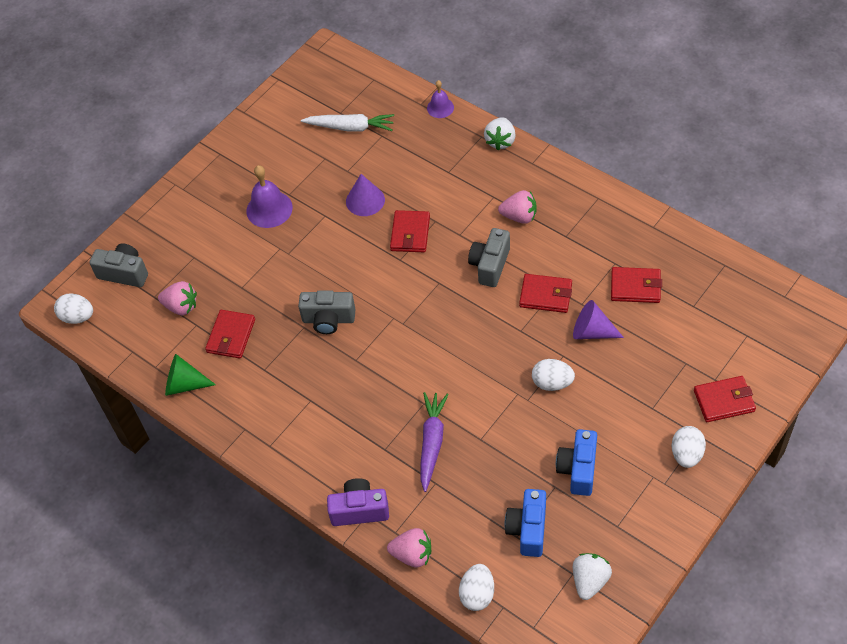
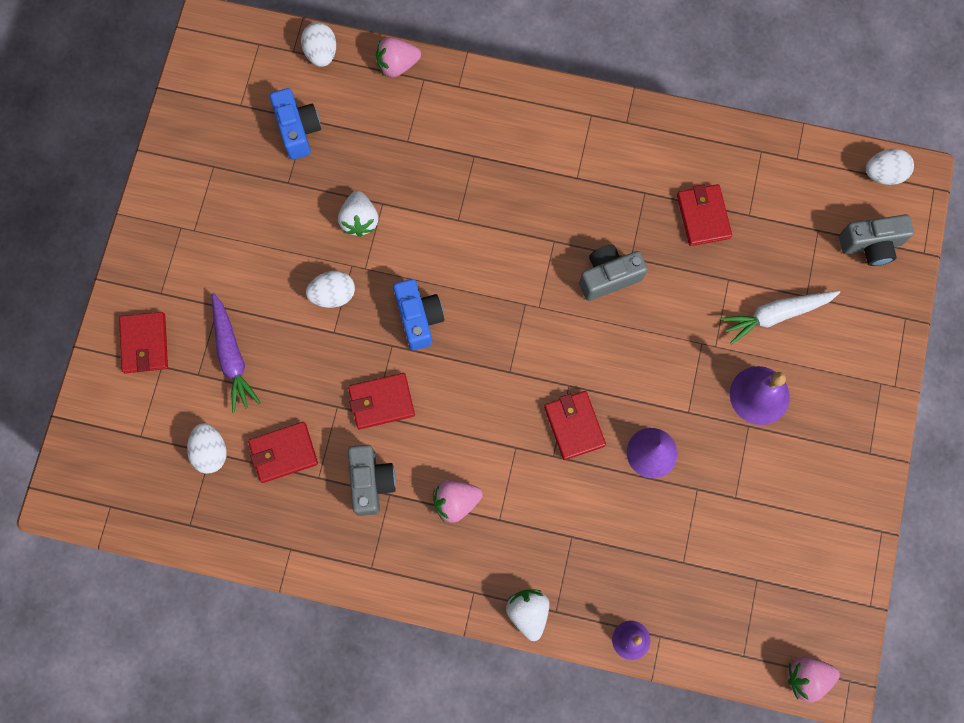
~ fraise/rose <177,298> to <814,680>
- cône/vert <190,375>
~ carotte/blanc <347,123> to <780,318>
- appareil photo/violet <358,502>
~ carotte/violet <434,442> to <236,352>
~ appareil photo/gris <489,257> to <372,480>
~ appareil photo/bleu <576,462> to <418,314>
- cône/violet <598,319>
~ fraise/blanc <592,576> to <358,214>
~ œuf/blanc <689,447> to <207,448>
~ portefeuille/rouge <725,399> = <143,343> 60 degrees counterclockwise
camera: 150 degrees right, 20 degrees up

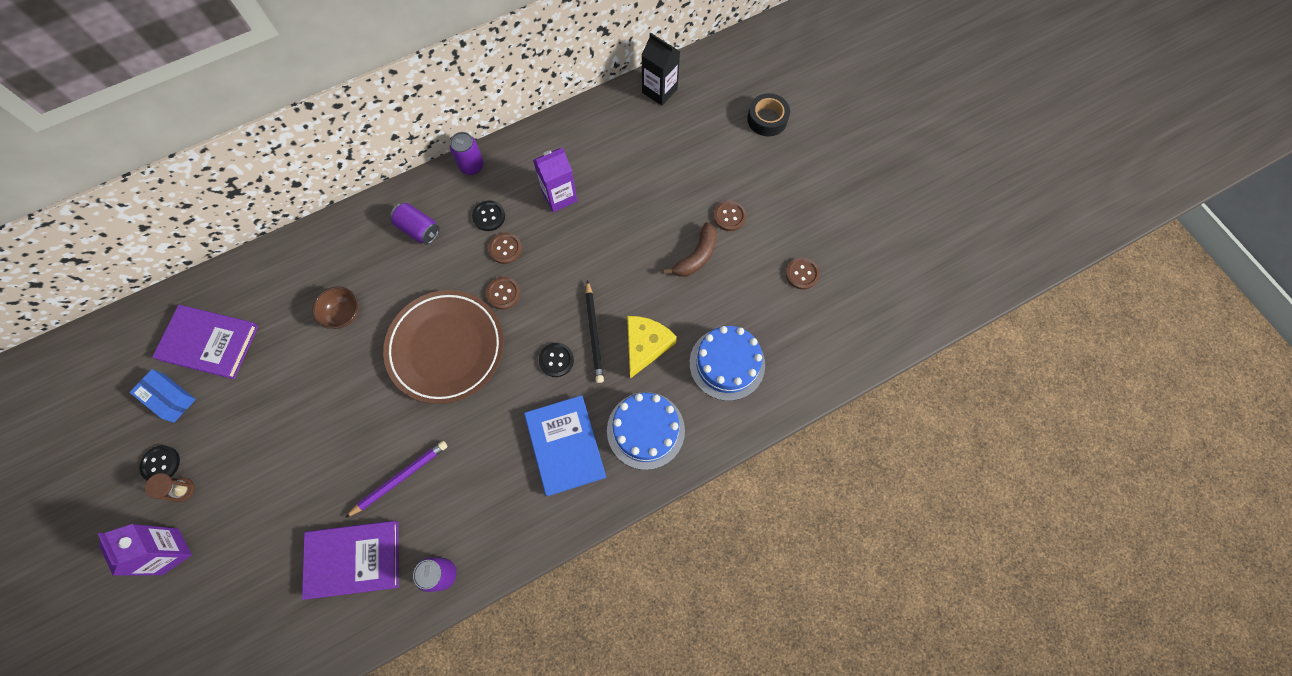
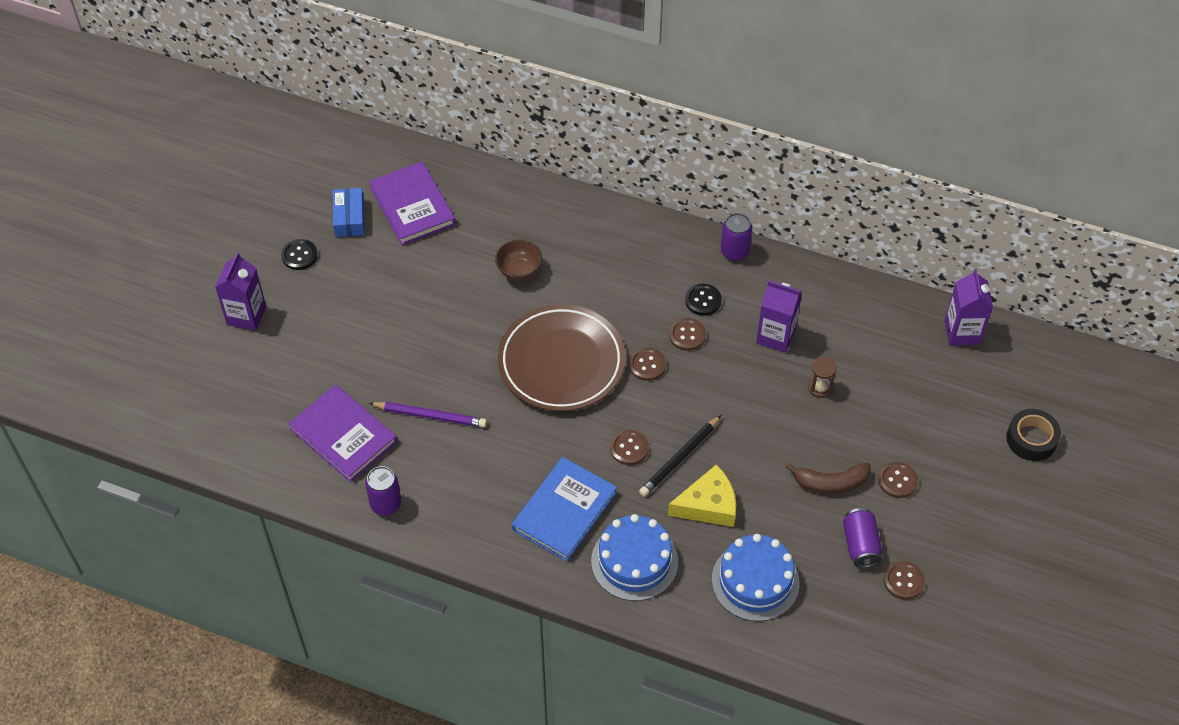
~ sablier/marron <169,487> to <822,377>
~ canette/violet <414,223> to <862,538>
~ bouton/noir <556,360> to bouton/marron <629,447>
~ brique de lait/noir <661,69> to brique de lait/violet <969,307>
camera: 50 degrees right, 15 degrees down

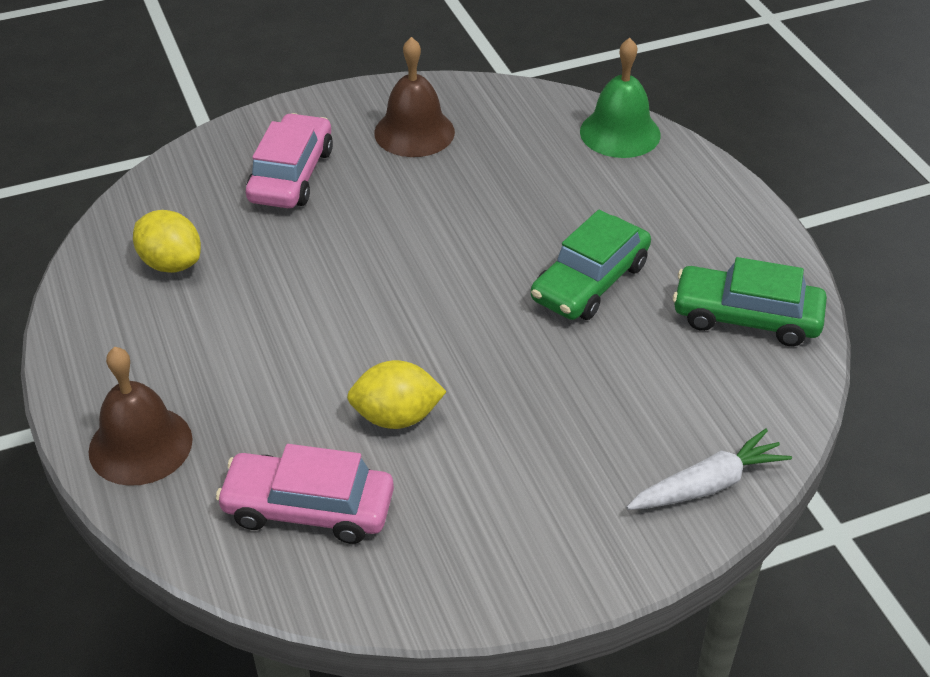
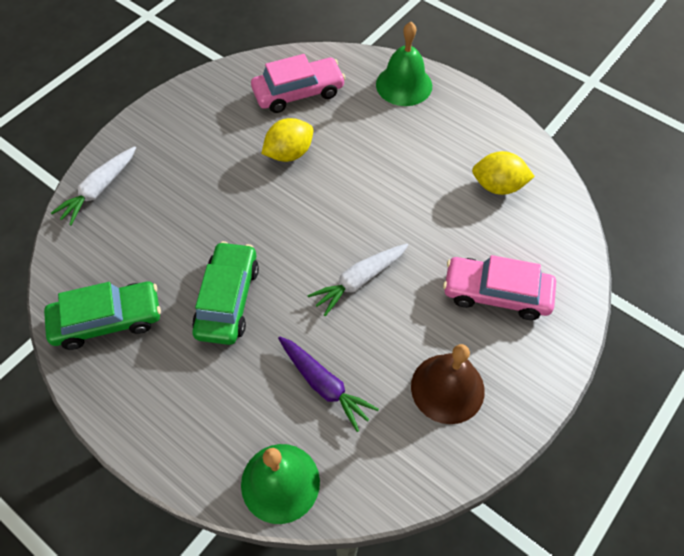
~ cloche/marron <141,416> to cloche/vert <404,64>
~ voiture/rose <289,160> = <499,287> 120 degrees clockwise
+ carotte/violet <328,384>
+ carotte/blanc <357,280>
camera: 150 degrees right, 15 degrees up

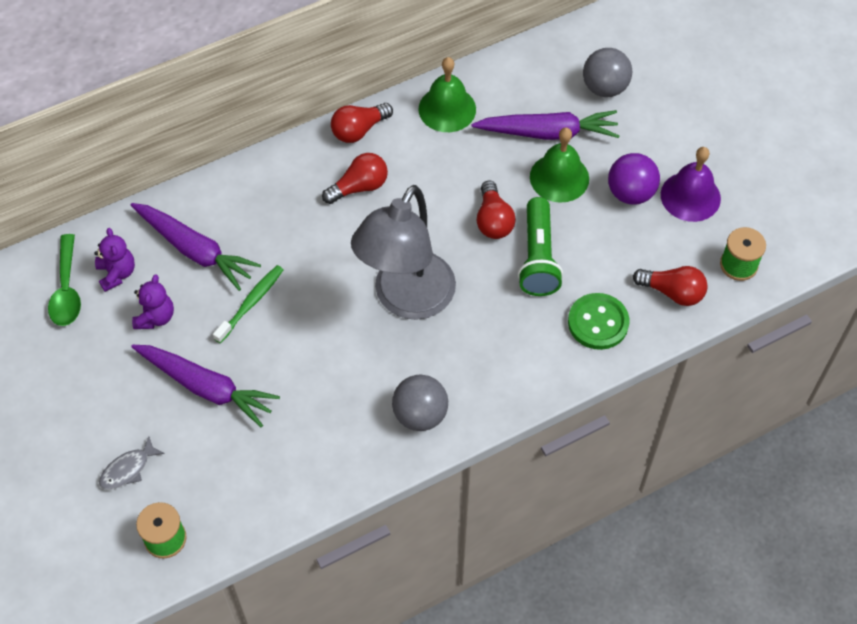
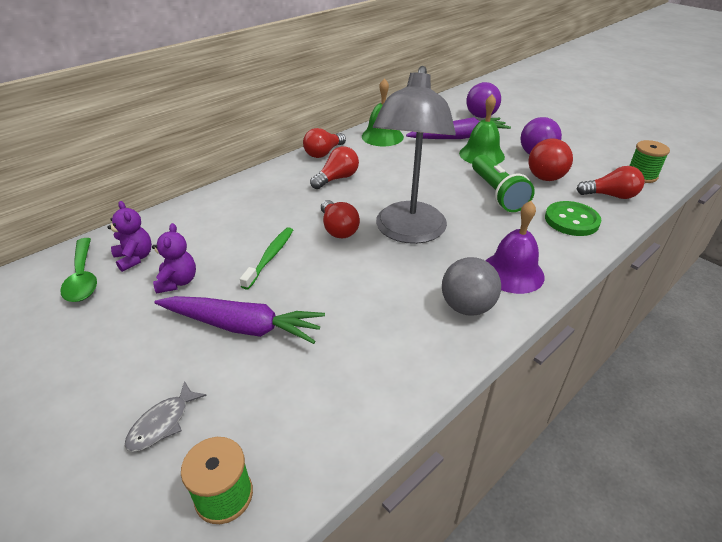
- carotte/violet <196,247>
~ ampoule/rouge <496,210> to <340,219>
~ balle/gris <607,72> to balle/violet <483,100>
~ cloche/violet <691,184> to <515,247>
+ balle/rouge <550,159>
camera: 15 degrees left, 20 degrees down

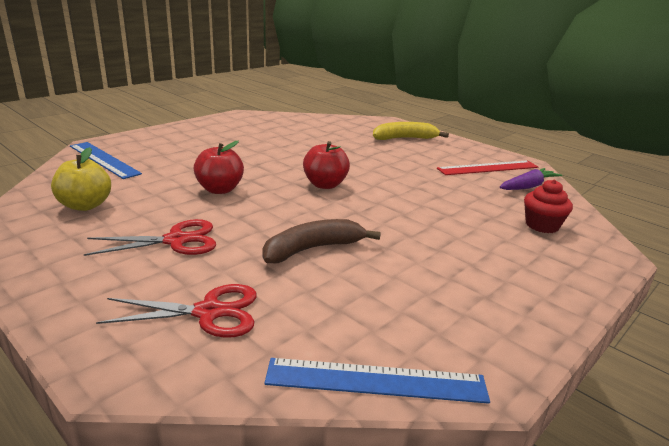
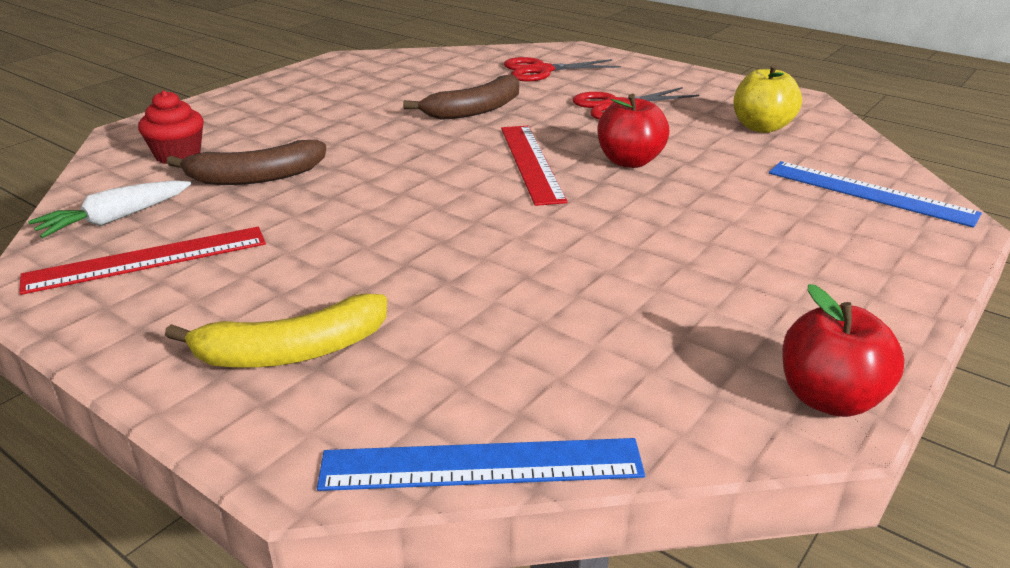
~ règle/bleu <377,381> to <481,464>
~ pomme/rouge <326,165> to <843,350>
~ carotte/violet <531,179> to carotte/blanc <109,209>
+ banane/marron <246,162>
+ règle/rouge <534,166>
camera: 175 degrees right, 5 degrees up

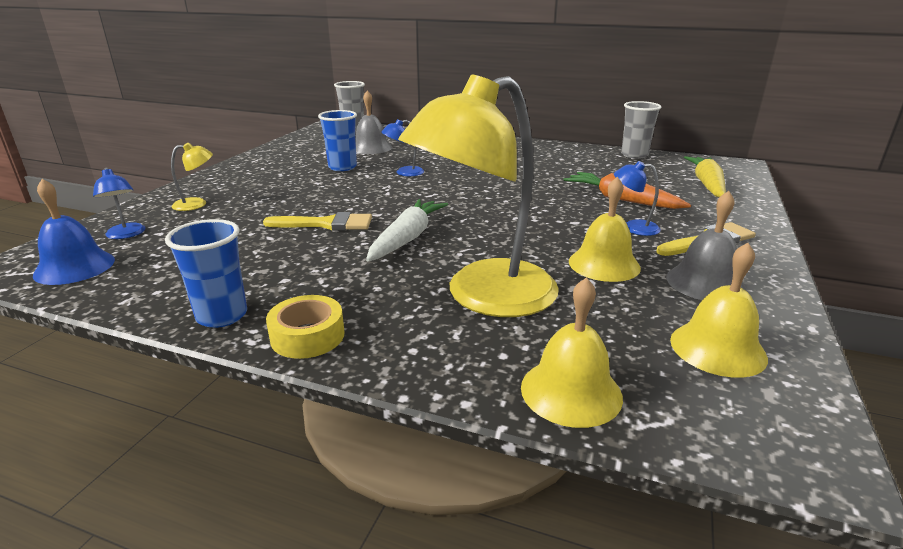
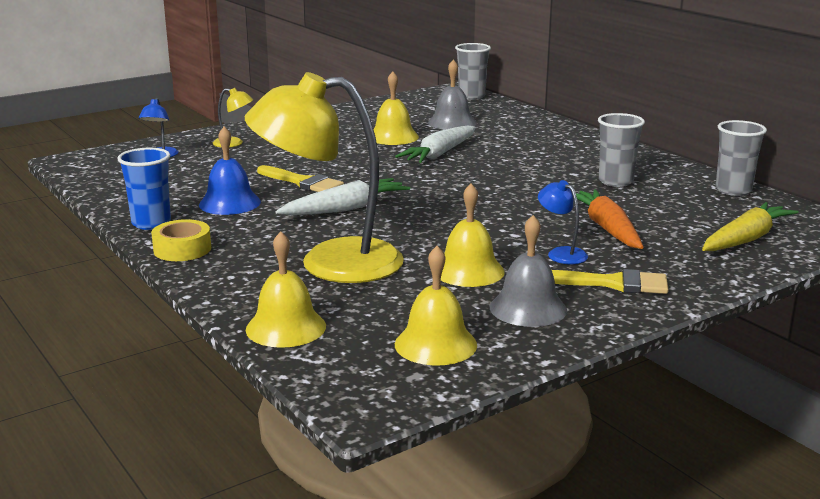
~ cloche/bleu <74,232> to <230,171>
~ gobelet/bleu <337,140> to cloche/jaune <396,108>
~ lampe/bleu <402,147> to carotte/blanc <435,144>
+ gobelet/gris <621,150>
camera: 35 degrees right, 5 degrees down

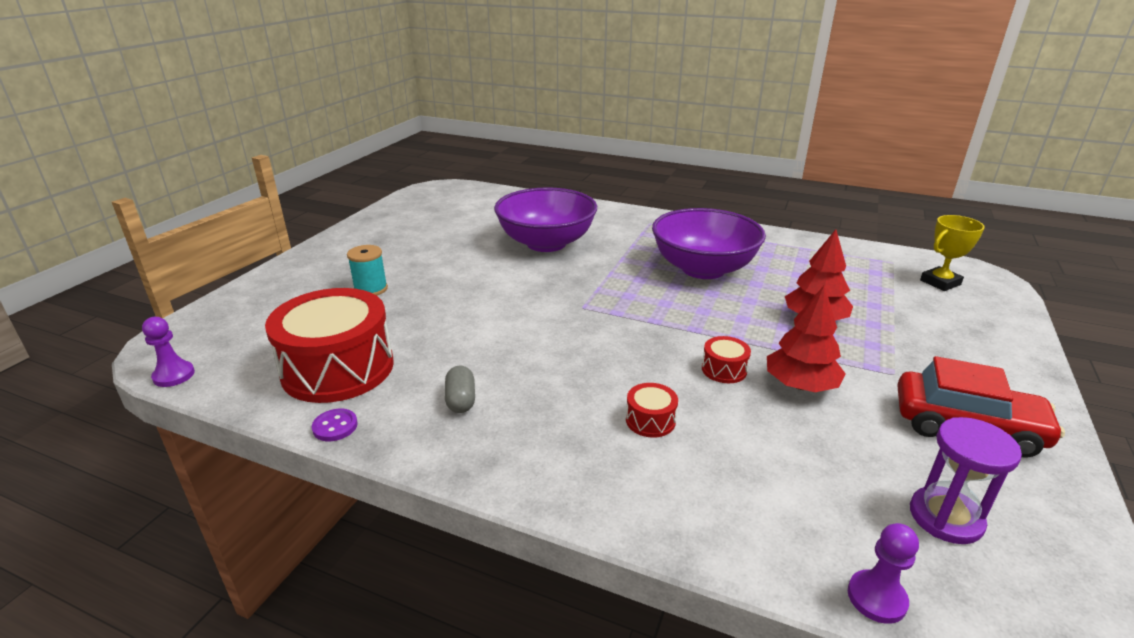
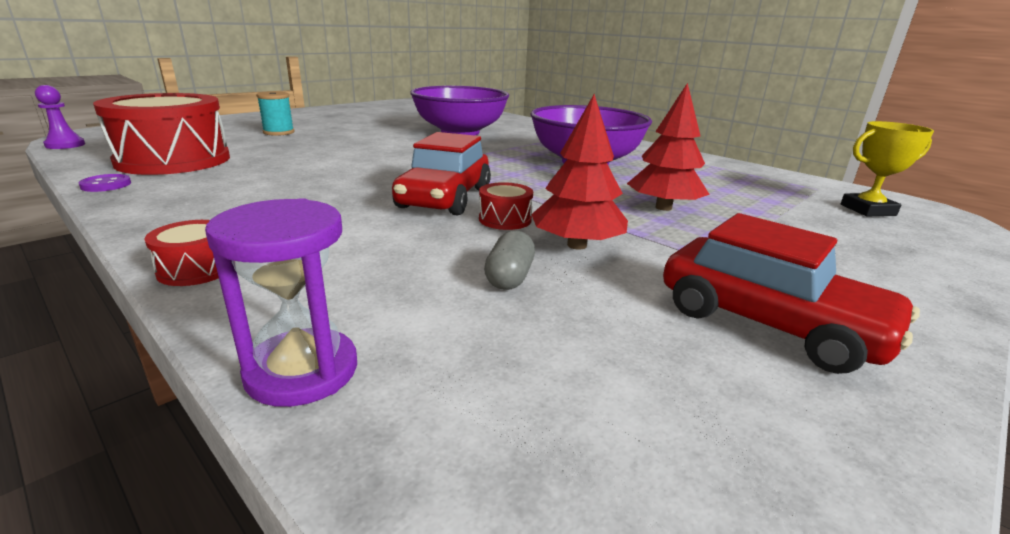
~ gélule/gris <460,389> to <509,260>
~ tambour/rouge <652,410> to <181,253>
- pion/violet <883,573>
~ sablier/violet <966,480> to <281,302>
+ voiture/rouge <441,174>
camera: 20 degrees right, 5 degrees down

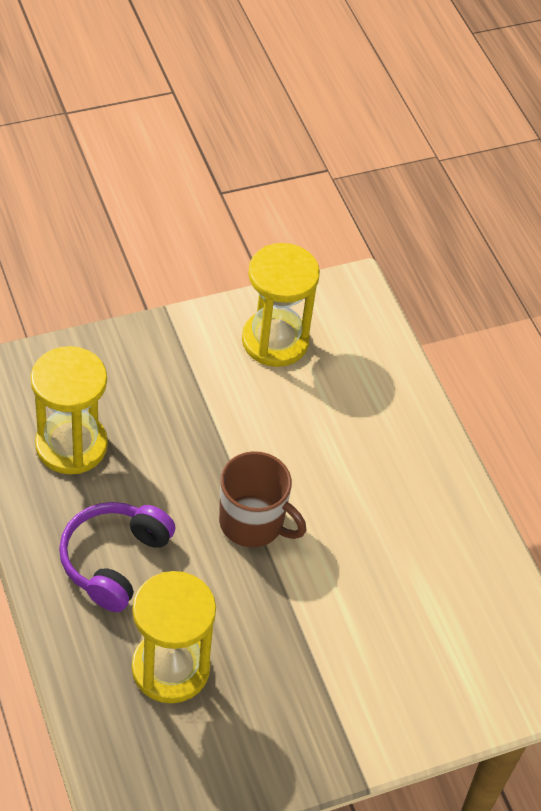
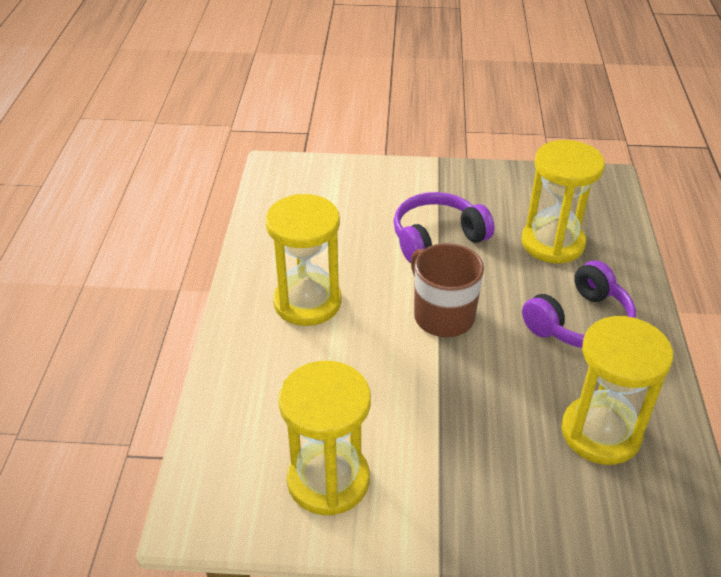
+ sablier/jaune <303,260>
+ casque audio/violet <444,227>
camera: 150 degrees left, 10 degrees down

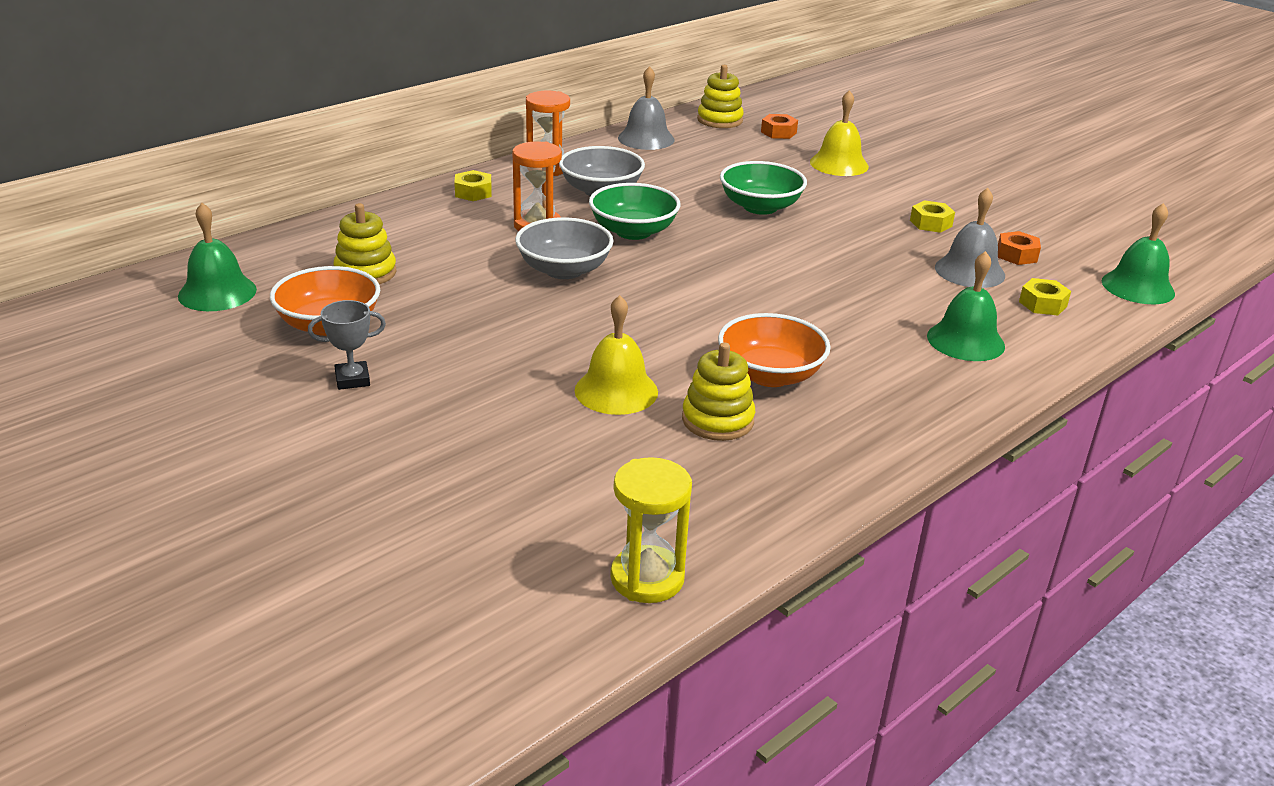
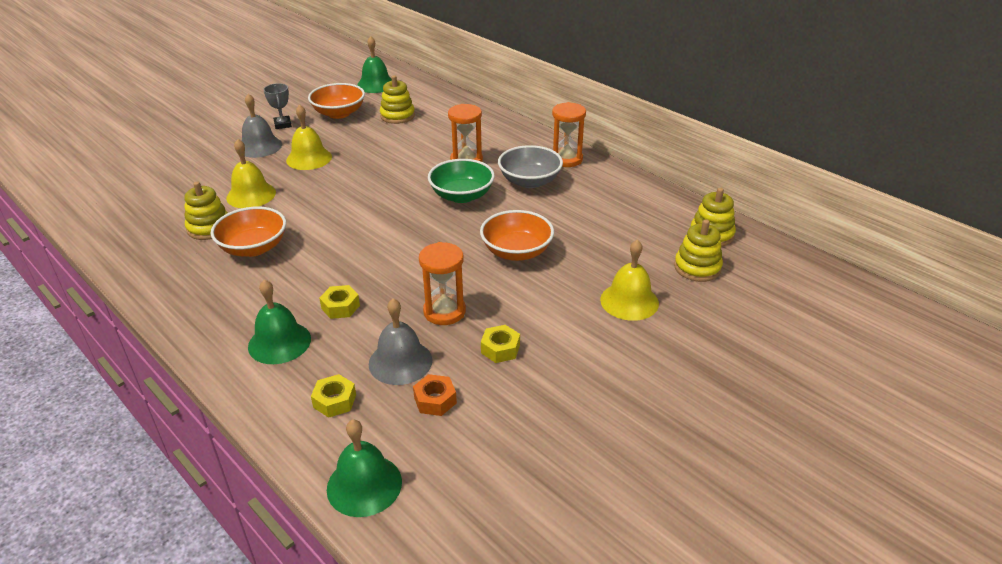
~ écrou/jaune <473,185> to <339,302>
- bol/gris <564,248>
- sablier/jaune <651,530>
~ cloche/gris <646,108> to <262,126>
~ bol/vert <763,188> to bol/orange <517,235>
~ écrou/orange <779,126> to jouet à empiler/jaune <698,250>
+ cloche/jaune <309,137>
+ sablier/orange <442,283>
camera: 90 degrees right, 5 degrees up

